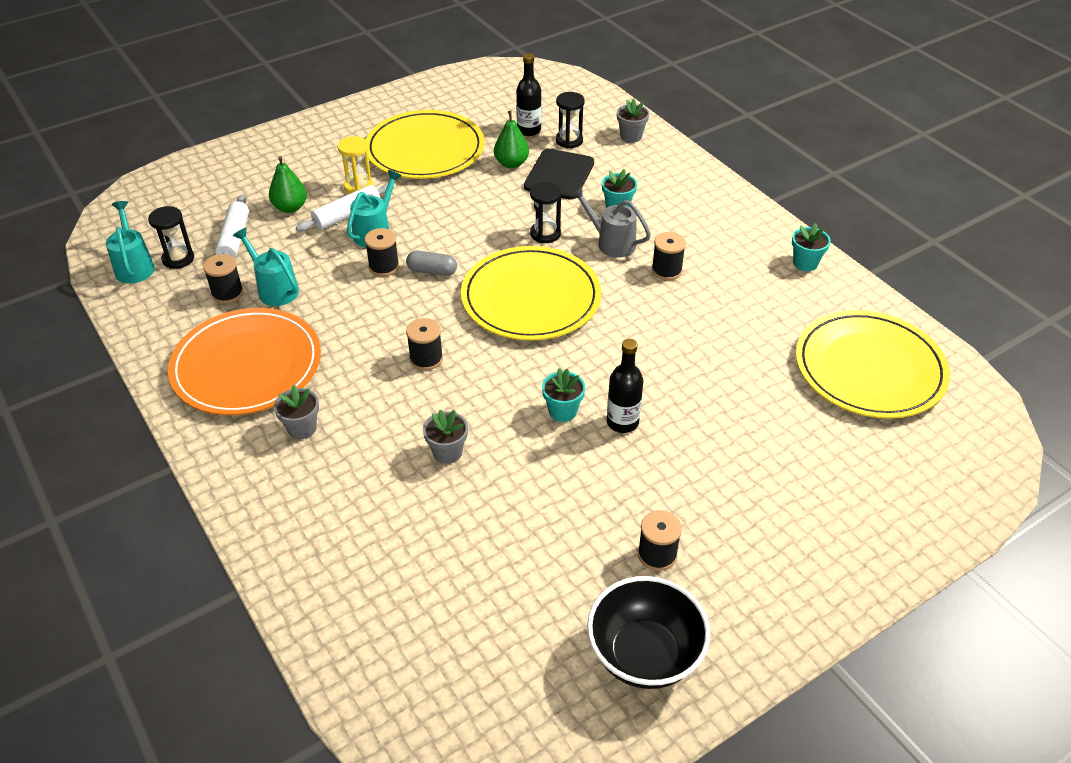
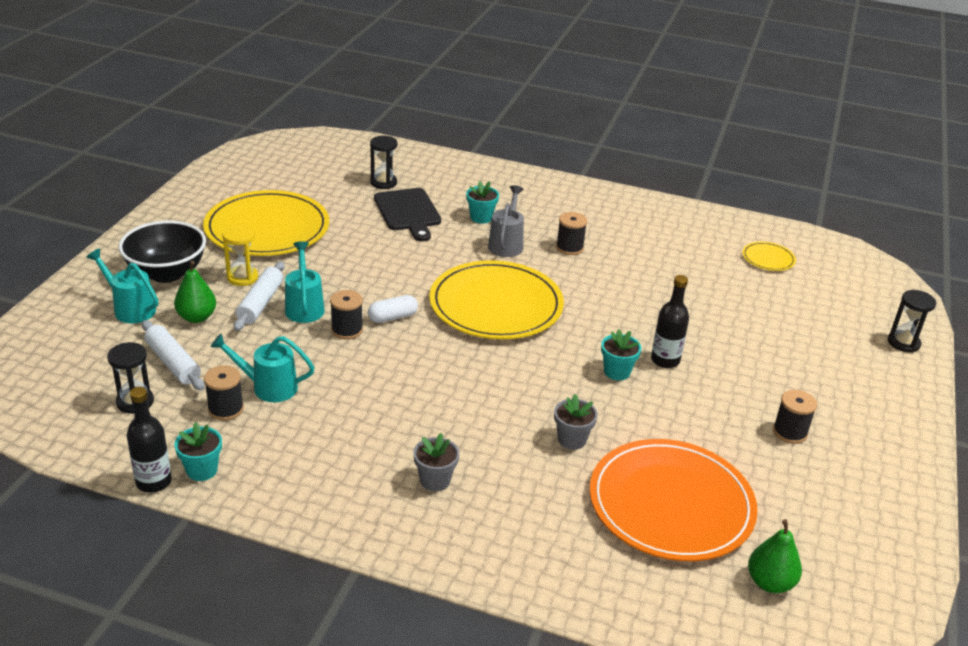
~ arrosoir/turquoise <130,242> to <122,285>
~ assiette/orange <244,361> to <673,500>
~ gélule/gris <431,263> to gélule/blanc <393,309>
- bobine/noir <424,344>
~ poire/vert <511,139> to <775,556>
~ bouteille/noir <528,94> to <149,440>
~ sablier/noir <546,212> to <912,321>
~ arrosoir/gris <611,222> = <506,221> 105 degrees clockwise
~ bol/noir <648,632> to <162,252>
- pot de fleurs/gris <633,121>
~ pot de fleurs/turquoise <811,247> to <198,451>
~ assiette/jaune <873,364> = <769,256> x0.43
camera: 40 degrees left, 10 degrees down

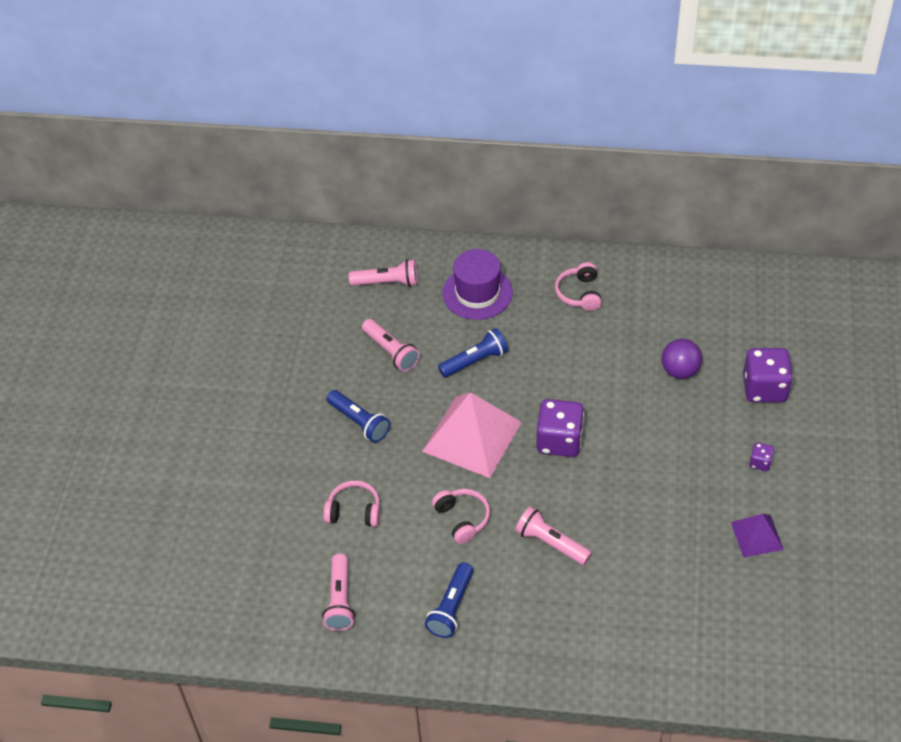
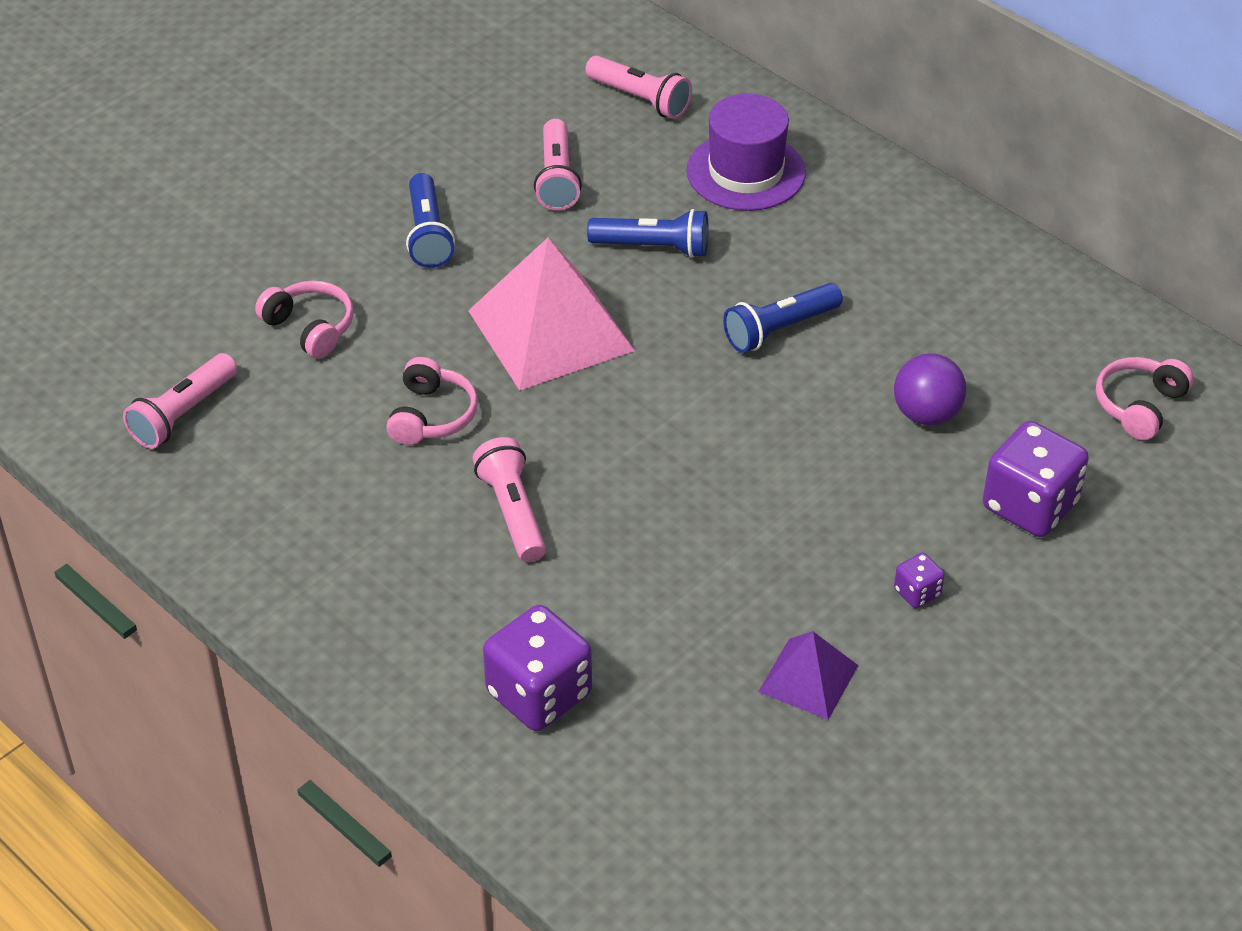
~ lampe de poche/bleu <449,600> to <783,318>
~ dé/violet <560,428> to <537,668>
~ casque audio/rose <578,286> to <1145,398>
camera: 35 degrees right, 5 degrees down

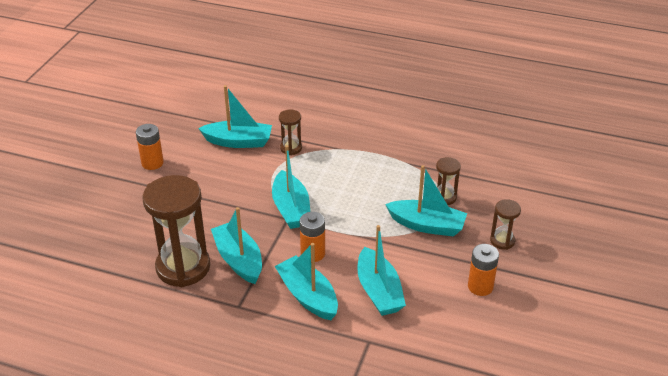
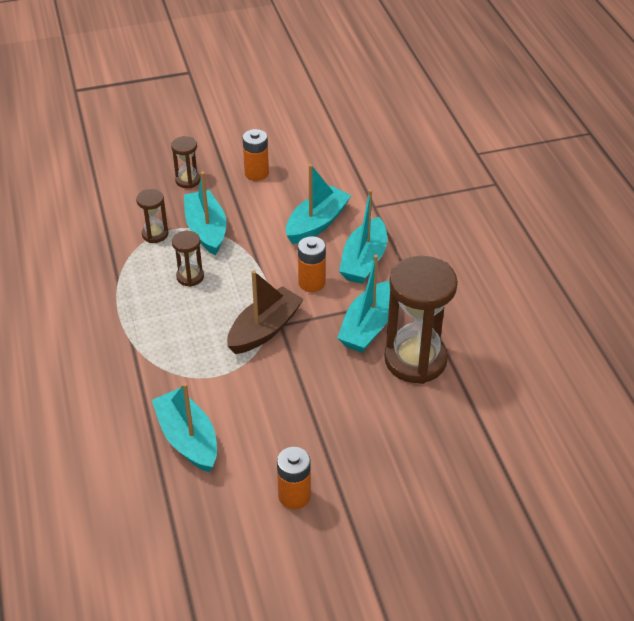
~ bateau/turquoise <291,187> to bateau/marron <265,312>
~ sablier/marron <290,132> to <188,259>
camera: 125 degrees left, 5 degrees up

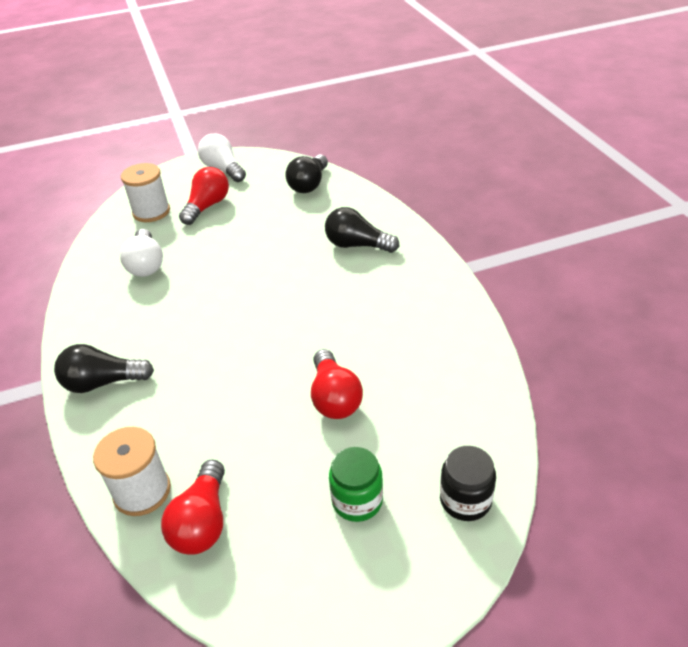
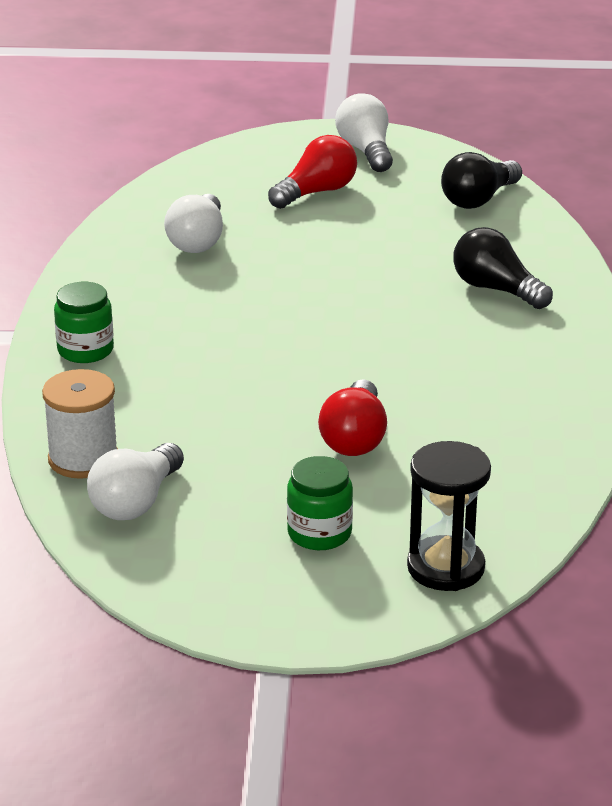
~ ampoule/noir <104,368> to bocal/vert <84,322>
- bobine/blanc <145,192>
~ ampoule/rouge <193,507> to ampoule/blanc <135,481>
~ bocal/noir <468,483> to sablier/noir <449,516>
camera: 20 degrees right, 10 degrees down

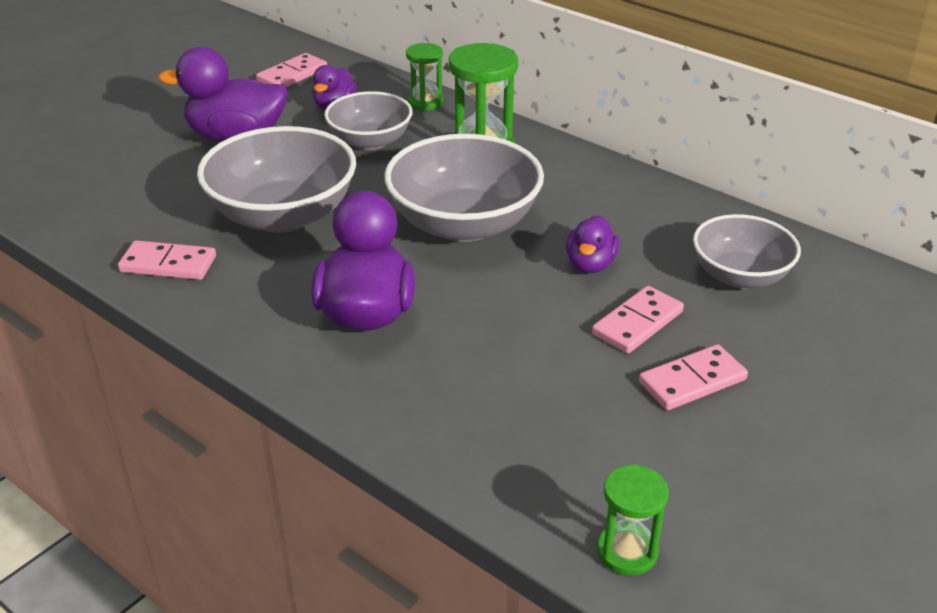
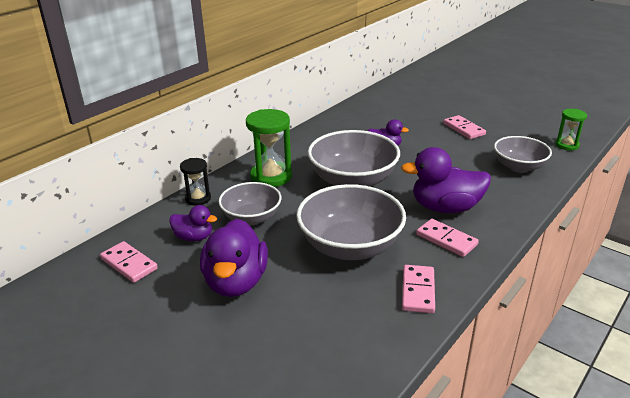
~ sablier/vert <424,77> to sablier/noir <195,182>
~ domino/rose <638,319> to <447,238>
~ bol/gris <747,251> to <523,154>
camera: 90 degrees left, 5 degrees down

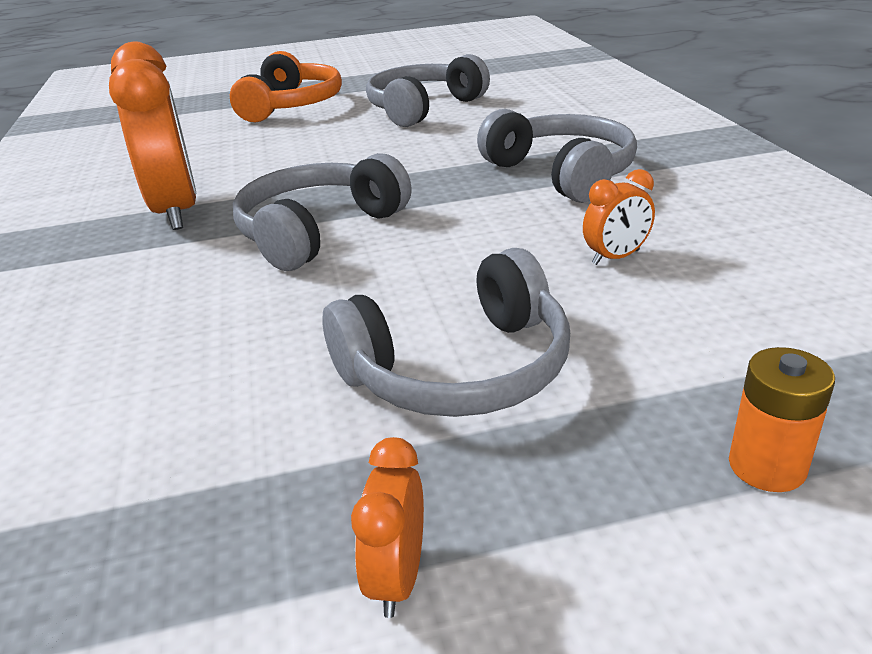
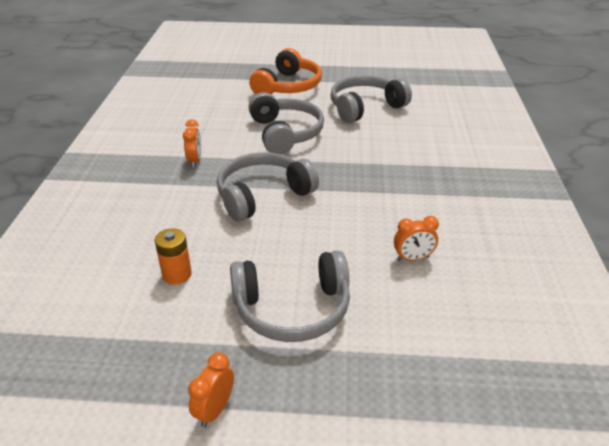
~ réveil/orange <153,135> = <192,143> x0.46
~ casque audio/gris <557,156> to <286,123>
~ pile/orange <782,419> to <173,256>
camera: 15 degrees right, 5 degrees up

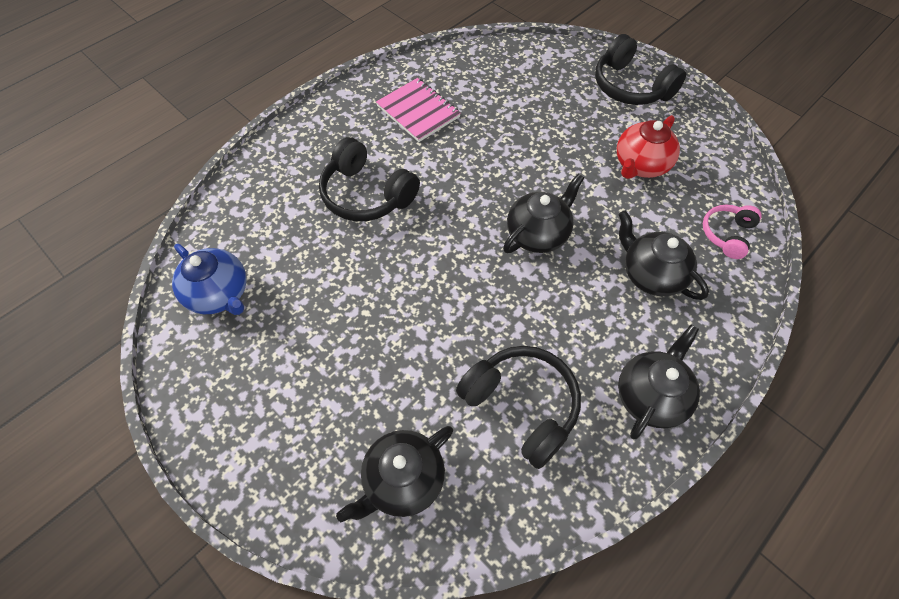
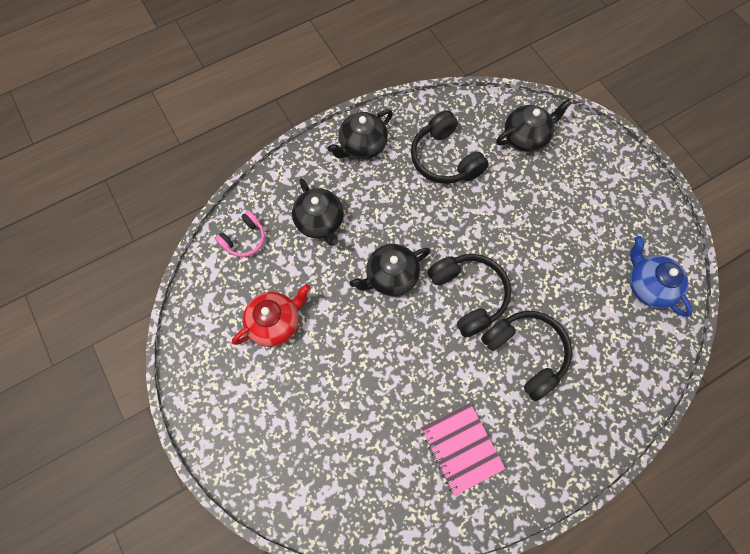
~ casque audio/noir <640,69> to <469,296>
camera: 165 degrees left, 10 degrees up

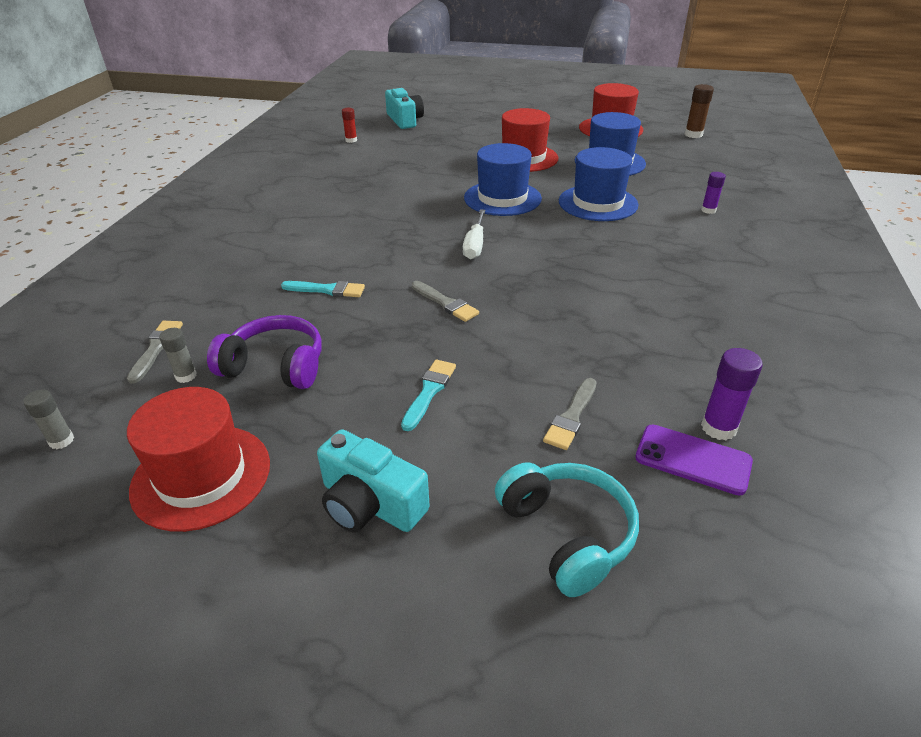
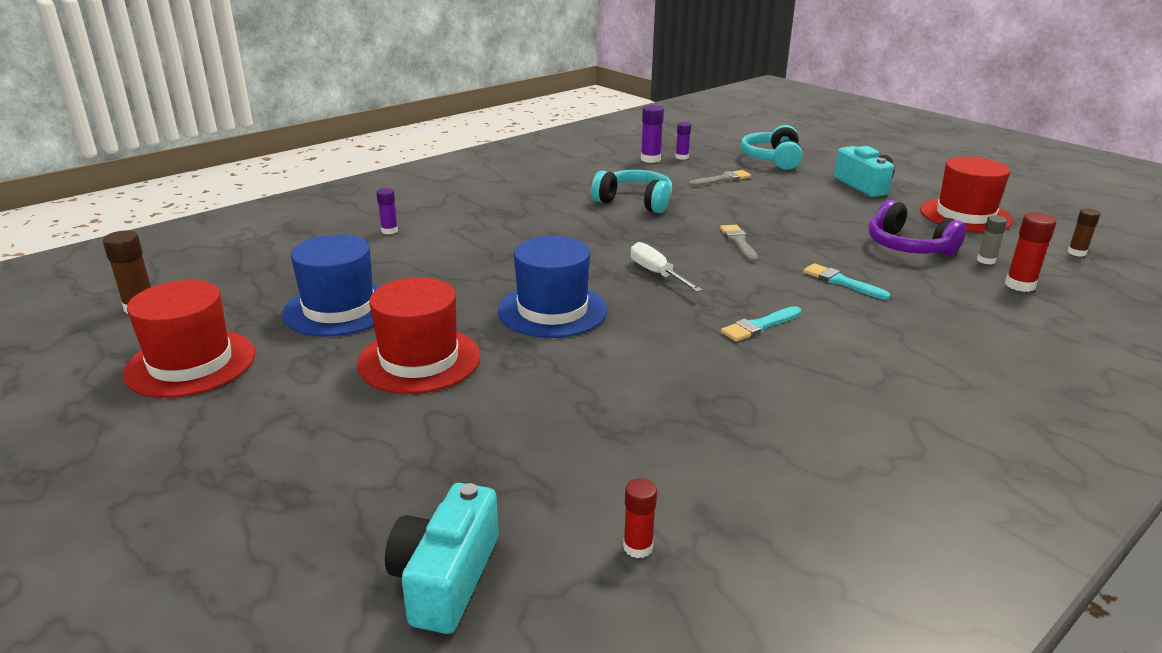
~ bâton de colle/gris <48,419> to bâton de colle/marron <1084,232>
~ pinceau/gris <155,352> to bâton de colle/rouge <1030,252>
~ pinceau/turquoise <428,395> to <761,324>
~ tournevis/blanc <474,234> = <666,267> 75 degrees counterclockwise
- chapeau/bleu <598,184>
~ téléphone/violet <694,459> to bâton de colle/violet <683,141>
+ casque audio/turquoise <631,191>
camera: 145 degrees left, 10 degrees down

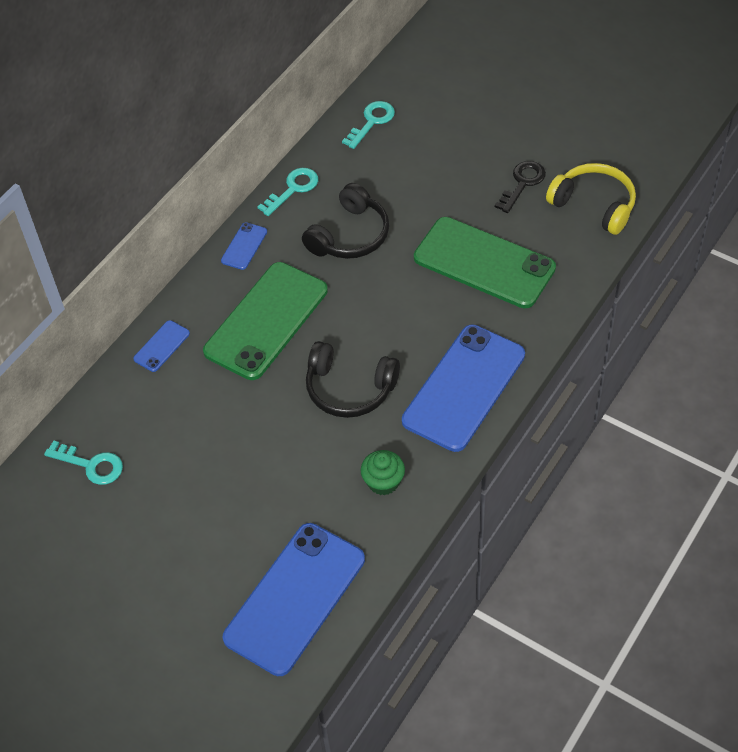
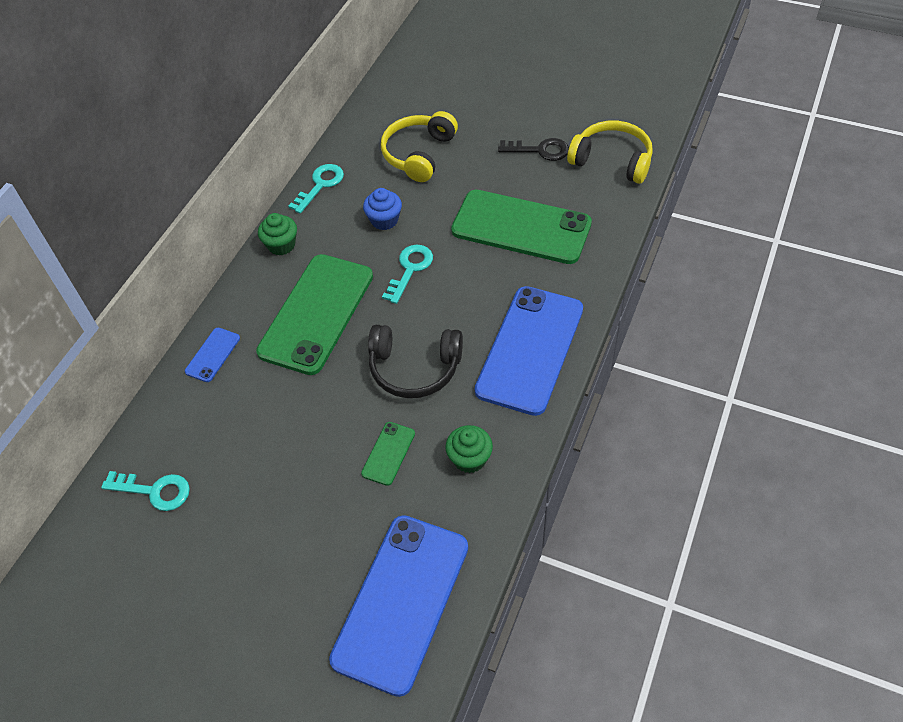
~ téléphone/bleu <244,246> to muffin/vert <277,234>
~ casque audio/noir <345,221> to muffin/bleu <382,209>
~ clé/turquoise <368,125> to <407,274>
~ clé/noir <520,187> = <533,149> 75 degrees clockwise
+ téléphone/vert <388,454>
+ casque audio/jaune <419,146>
camera: 10 degrees left, 0 degrees up

